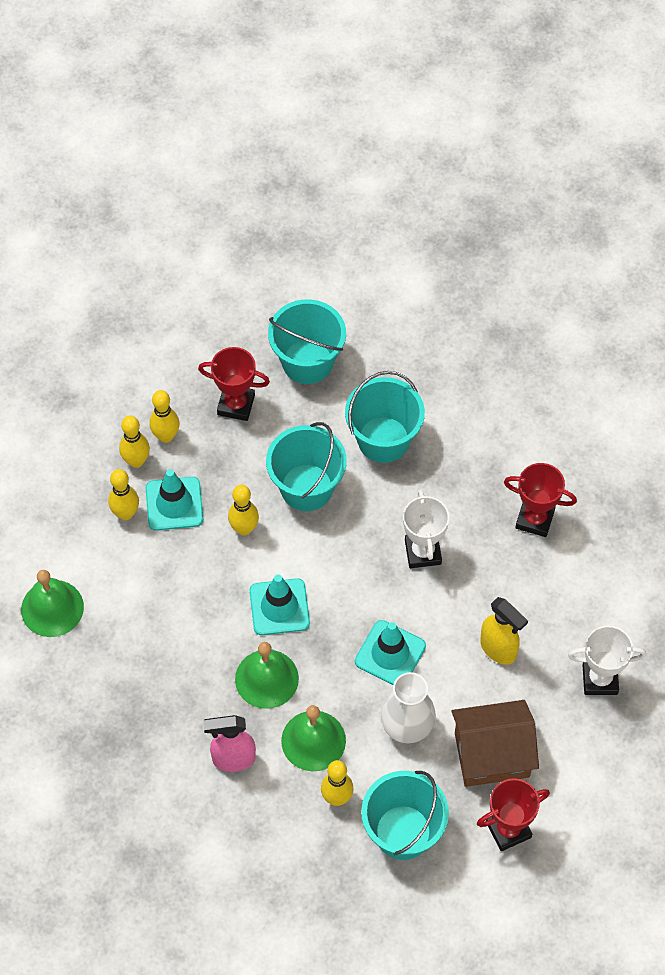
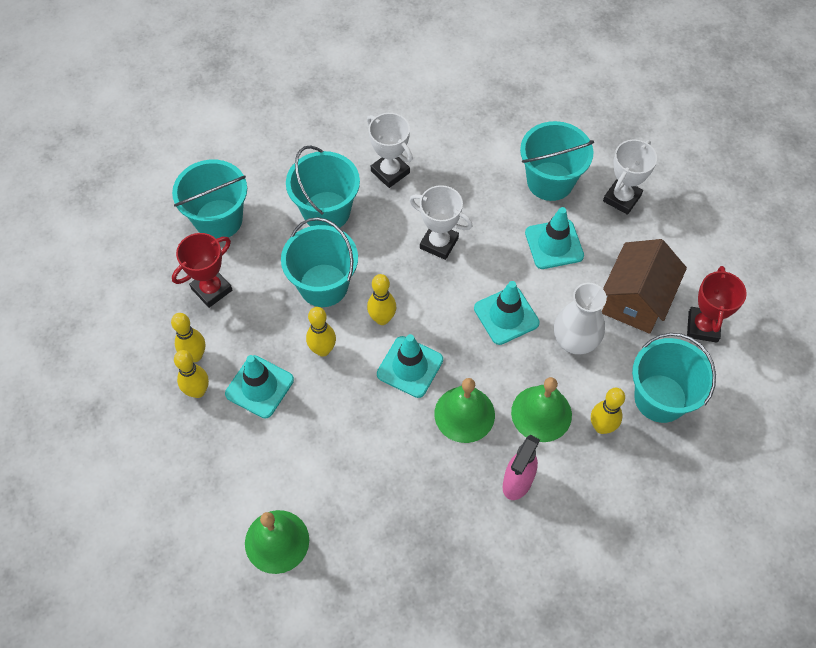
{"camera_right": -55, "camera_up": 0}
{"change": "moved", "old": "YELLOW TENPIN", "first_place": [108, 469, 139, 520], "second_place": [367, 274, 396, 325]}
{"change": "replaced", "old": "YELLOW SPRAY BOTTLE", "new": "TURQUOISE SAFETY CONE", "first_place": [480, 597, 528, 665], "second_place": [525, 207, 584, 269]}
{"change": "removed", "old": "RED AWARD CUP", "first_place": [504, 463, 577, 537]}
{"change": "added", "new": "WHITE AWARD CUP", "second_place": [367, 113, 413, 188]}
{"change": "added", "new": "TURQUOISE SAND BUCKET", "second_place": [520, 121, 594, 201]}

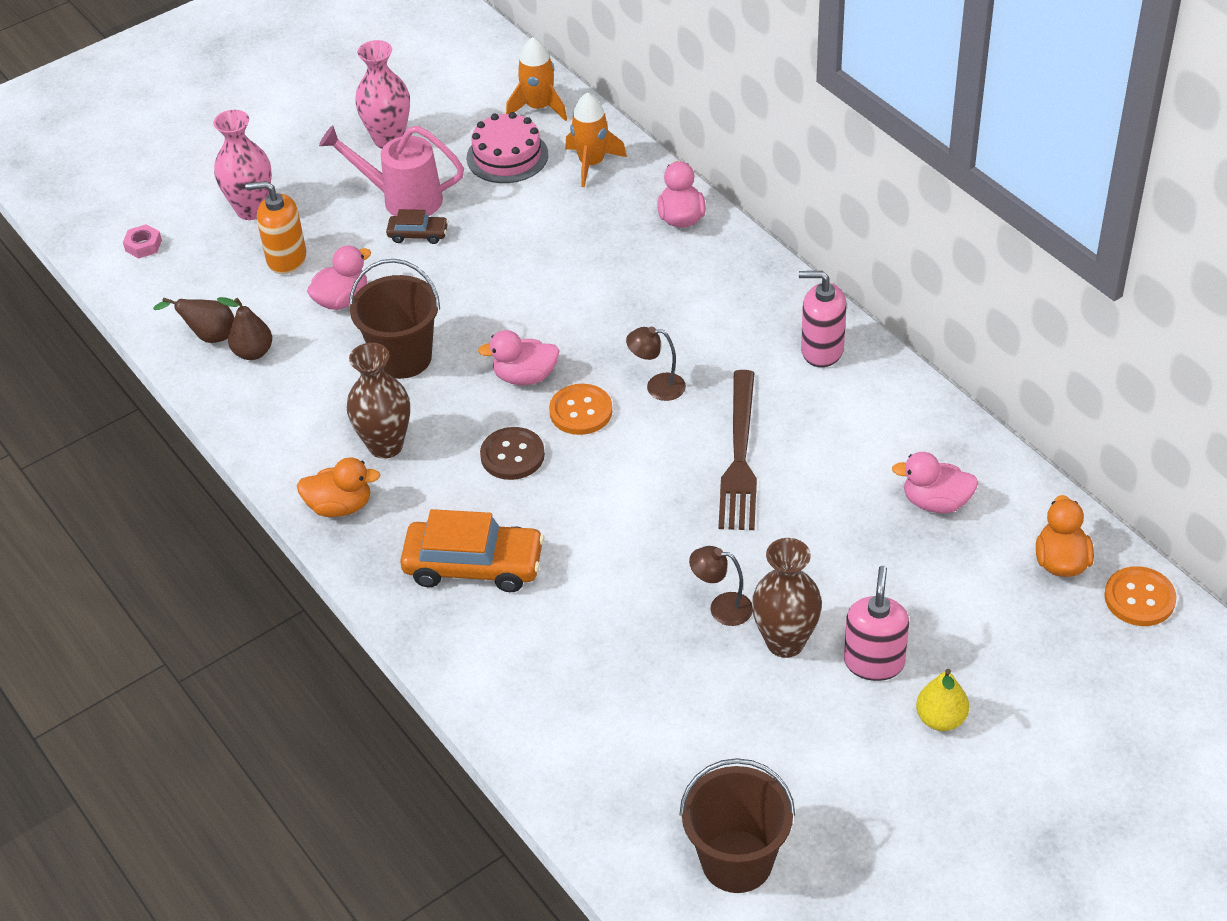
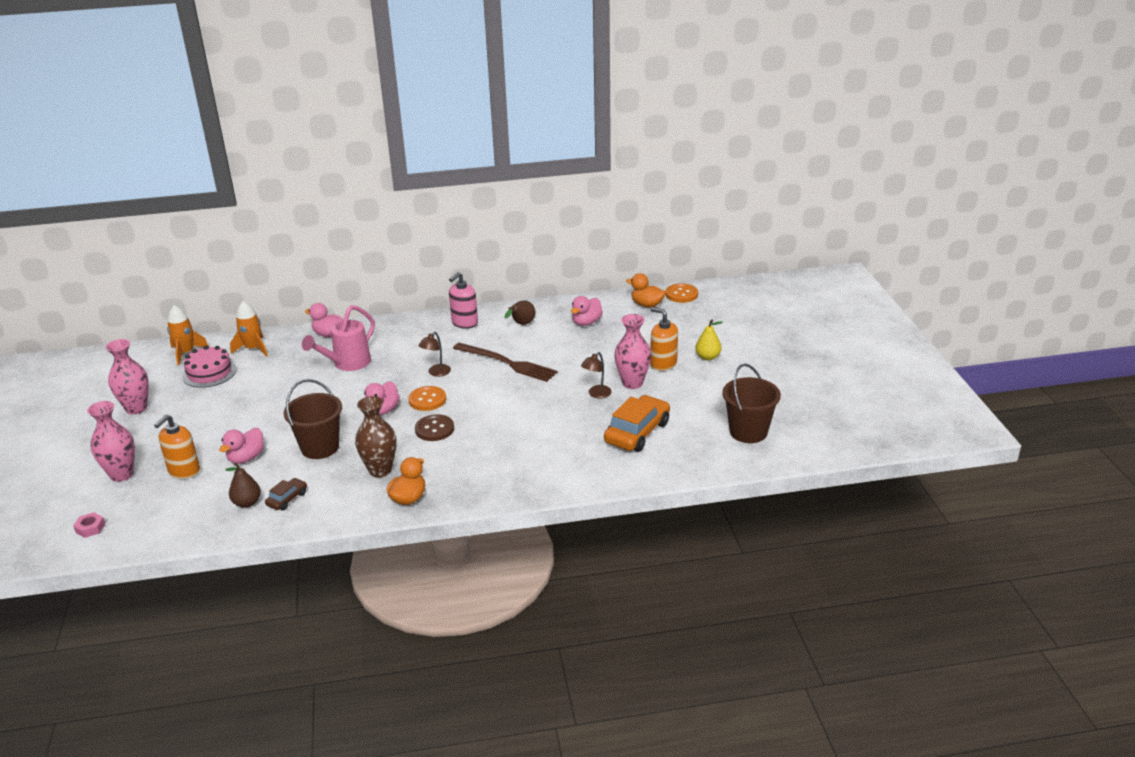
{"camera_right": -65, "camera_up": -15}
{"change": "moved", "old": "BROWN TOY PEAR", "first_place": [153, 297, 234, 343], "second_place": [505, 301, 535, 325]}
{"change": "turned", "old": "ROSY RUBBER DUCK", "first_place": [307, 246, 371, 310], "second_place": [219, 428, 264, 464], "degrees": -135}
{"change": "moved", "old": "ROSY WATERING POT", "first_place": [319, 125, 464, 216], "second_place": [302, 305, 375, 371]}
{"change": "moved", "old": "BROWN AUTOMOBILE", "first_place": [386, 209, 448, 244], "second_place": [265, 478, 307, 510]}
{"change": "moved", "old": "ORANGE-COLOURED AUTOMOBILE", "first_place": [400, 509, 545, 592], "second_place": [604, 395, 670, 452]}
{"change": "recoloured", "old": "BROWN VASE", "new": "ROSY VASE", "first_place": [752, 538, 822, 658], "second_place": [614, 314, 651, 389]}
{"change": "recoloured", "old": "ROSY SOAP DISPENSER", "new": "ORANGE-COLOURED SOAP DISPENSER", "first_place": [844, 566, 909, 681], "second_place": [650, 307, 678, 371]}

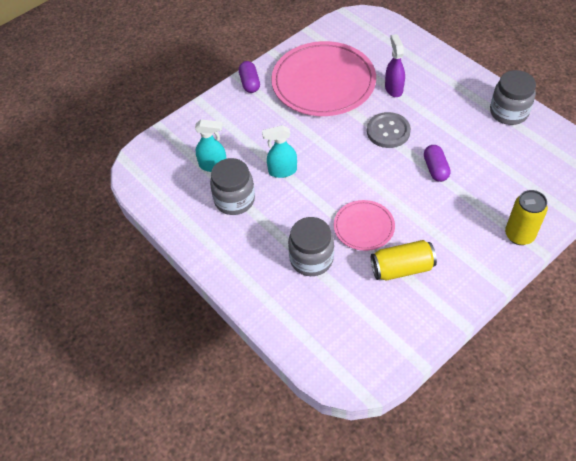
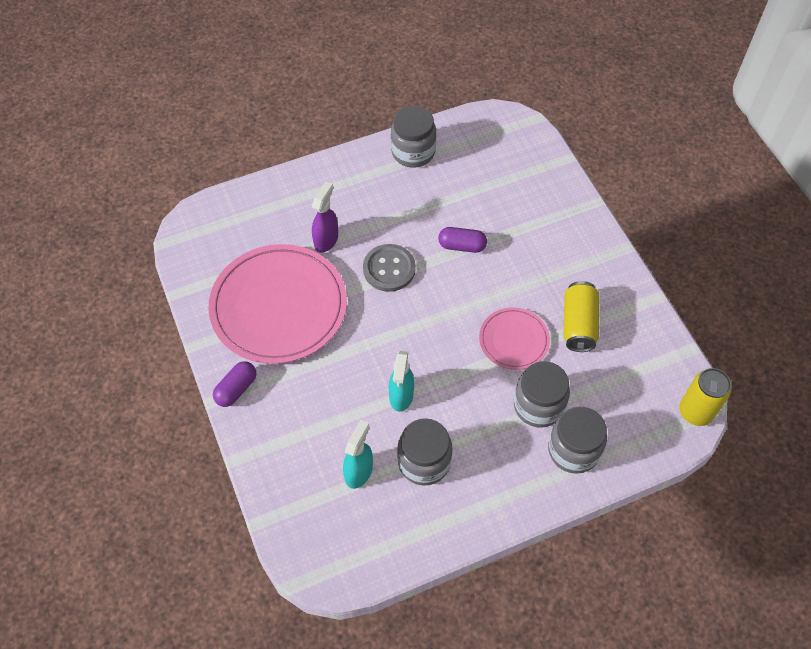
{"camera_right": -75, "camera_up": 5}
{"change": "turned", "old": "ROYAL PURPLE CAPSULE", "first_place": [239, 61, 260, 93], "second_place": [213, 361, 256, 407], "degrees": -60}
{"change": "turned", "old": "ROYAL PURPLE SPRAY BOTTLE", "first_place": [385, 34, 405, 97], "second_place": [312, 181, 338, 252], "degrees": 105}
{"change": "moved", "old": "YELLOW CAN", "first_place": [505, 190, 548, 245], "second_place": [680, 368, 731, 426]}
{"change": "added", "new": "GREY JAM JAR", "second_place": [548, 407, 607, 474]}

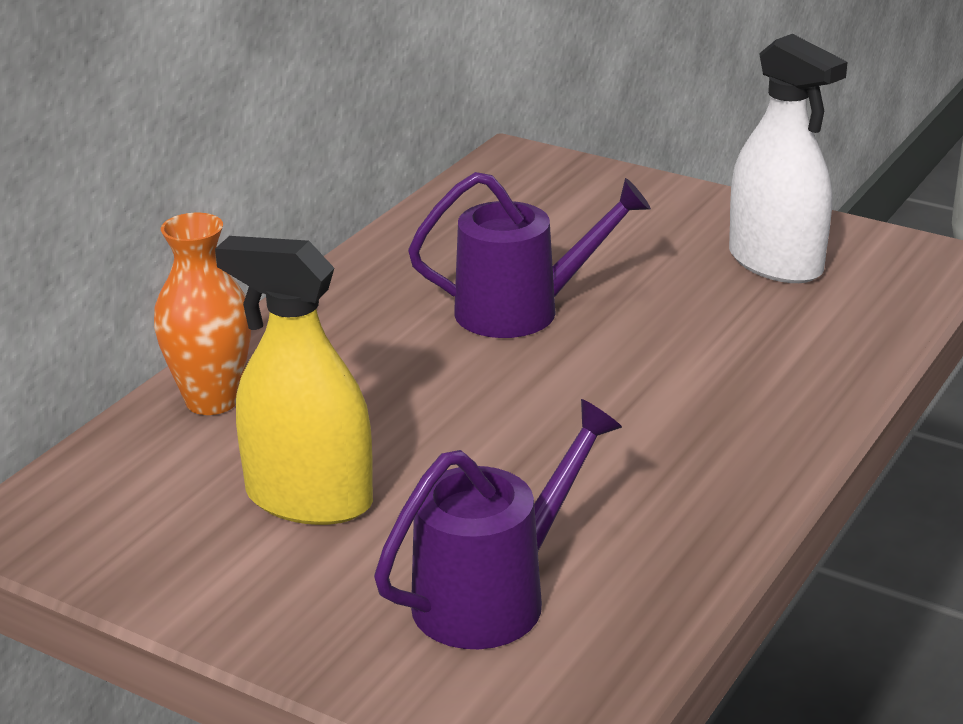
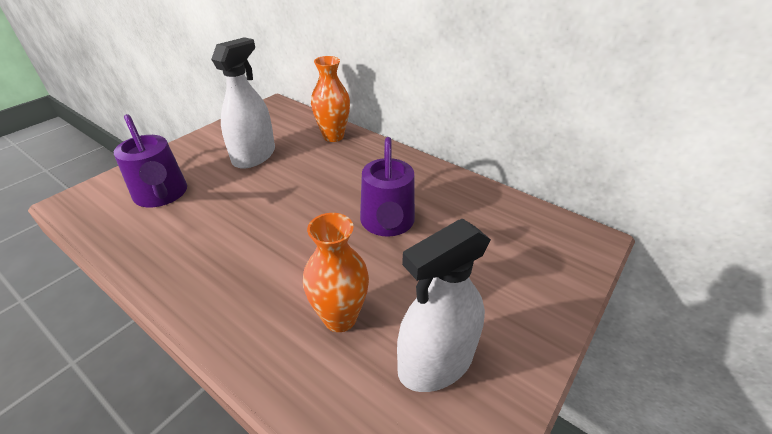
{"camera_right": 95, "camera_up": 10}
{"change": "recoloured", "old": "YELLOW SPRAY BOTTLE", "new": "WHITE SPRAY BOTTLE", "first_place": [215, 236, 373, 525], "second_place": [211, 37, 275, 169]}
{"change": "added", "new": "ORANGE-COLOURED VASE", "second_place": [303, 213, 369, 332]}

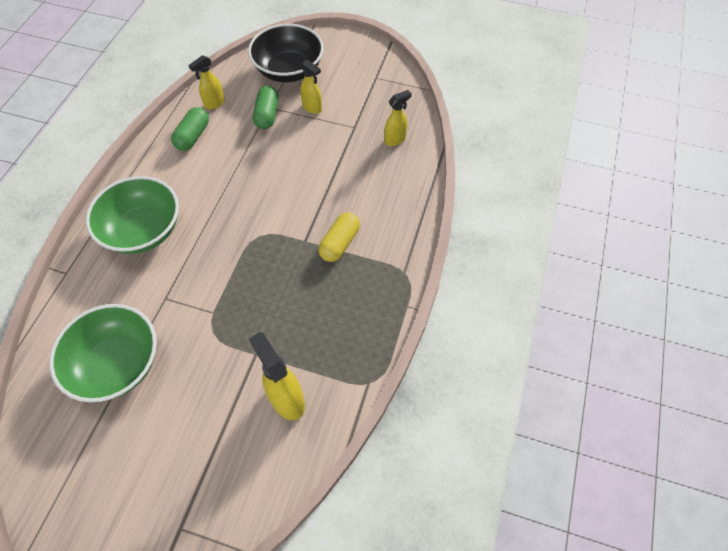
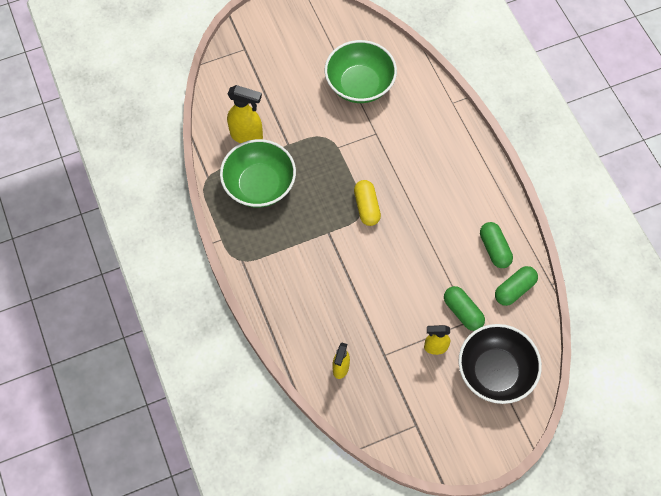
{"camera_right": 140, "camera_up": 5}
{"change": "moved", "old": "GREEN SERVING BOWL", "first_place": [86, 176, 179, 254], "second_place": [220, 139, 296, 207]}
{"change": "replaced", "old": "YELLOW SPRAY BOTTLE", "new": "GREEN CAPSULE", "first_place": [188, 55, 225, 110], "second_place": [495, 266, 538, 306]}
{"change": "moved", "old": "YELLOW CAPSULE", "first_place": [318, 212, 360, 262], "second_place": [354, 180, 381, 226]}

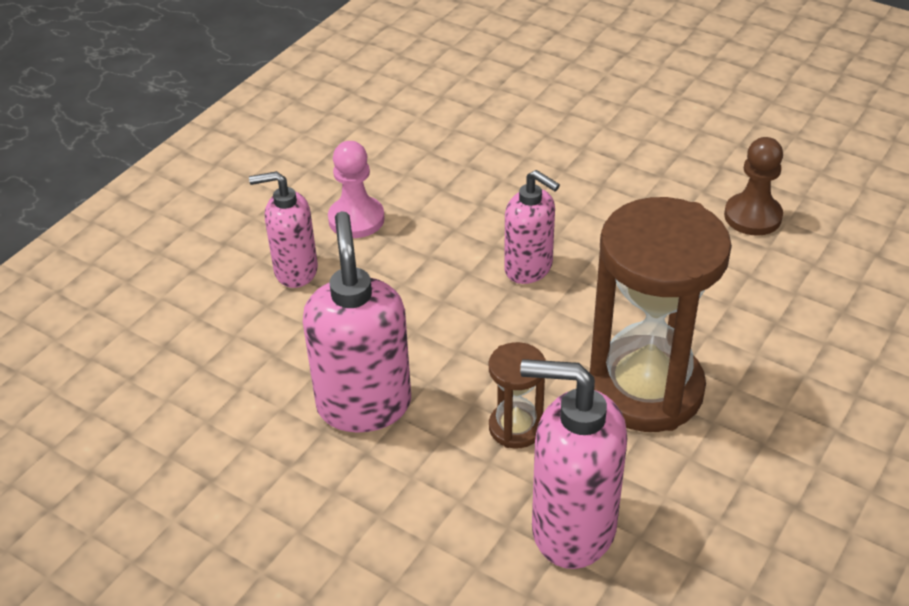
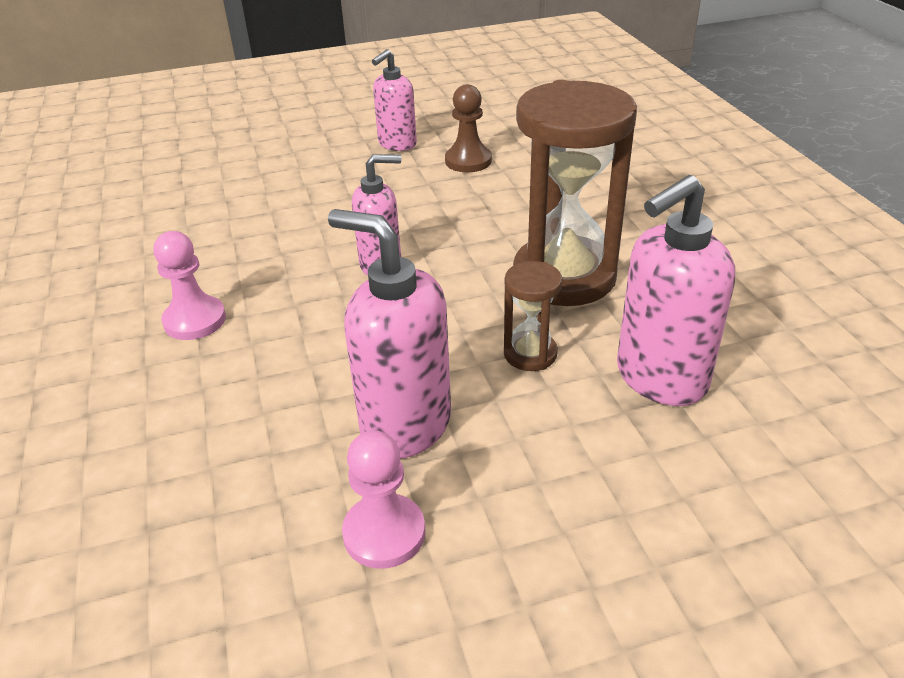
{"camera_right": -50, "camera_up": -5}
{"change": "moved", "old": "ROSY SOAP DISPENSER", "first_place": [249, 171, 318, 288], "second_place": [372, 49, 417, 151]}
{"change": "added", "new": "ROSY GAME PAWN", "second_place": [342, 430, 425, 569]}

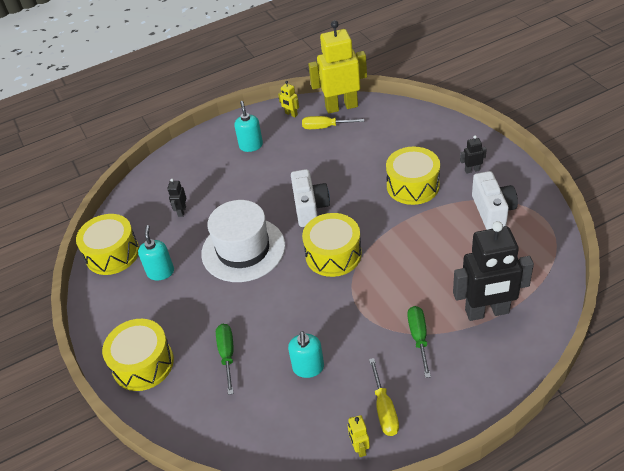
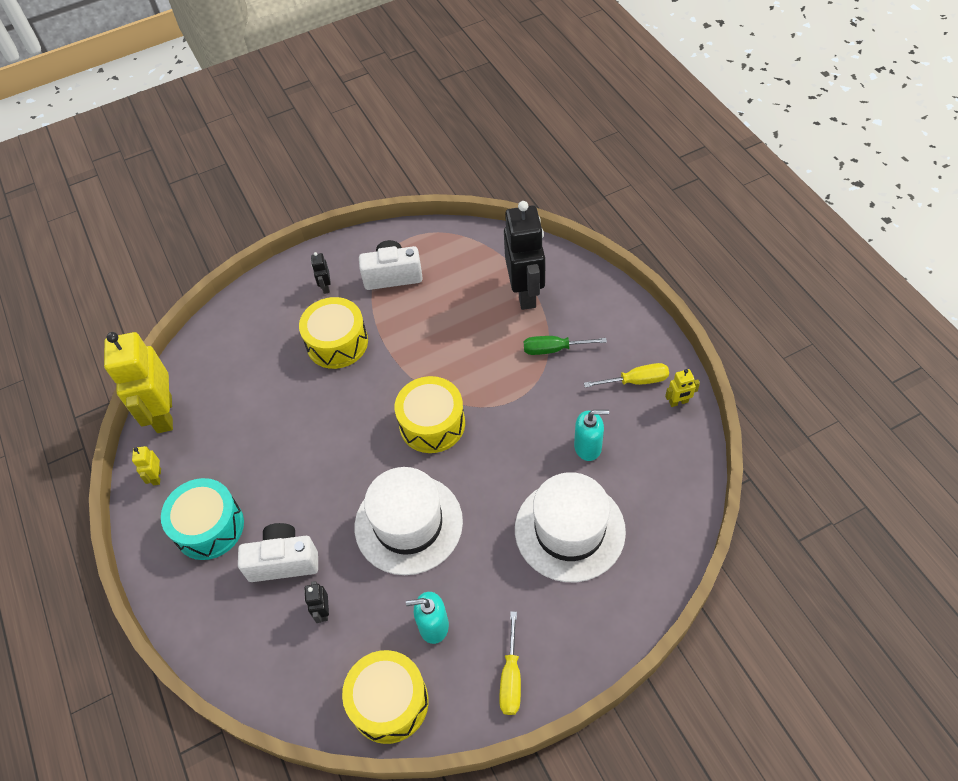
{"camera_right": -90, "camera_up": 10}
{"change": "removed", "old": "YELLOW DRUM", "first_place": [102, 319, 174, 391]}
{"change": "turned", "old": "BLACK TOY ROBOT", "first_place": [167, 178, 187, 217], "second_place": [304, 581, 329, 623], "degrees": 75}
{"change": "replaced", "old": "GREEN SCREWDRIVER", "new": "WHITE HAT", "first_place": [216, 324, 234, 395], "second_place": [515, 472, 626, 582]}
{"change": "replaced", "old": "TURQUOISE SOAP DISPENSER", "new": "TURQUOISE DRUM", "first_place": [235, 101, 263, 152], "second_place": [161, 478, 244, 560]}
{"change": "turned", "old": "YELLOW TOY ROBOT", "first_place": [278, 81, 299, 117], "second_place": [132, 446, 161, 485], "degrees": 135}
{"change": "moved", "old": "WHITE COMPACT CAMERA", "first_place": [291, 169, 330, 227], "second_place": [238, 523, 318, 582]}
{"change": "moved", "old": "YELLOW SCREWDRIVER", "first_place": [302, 116, 364, 129], "second_place": [499, 611, 521, 715]}

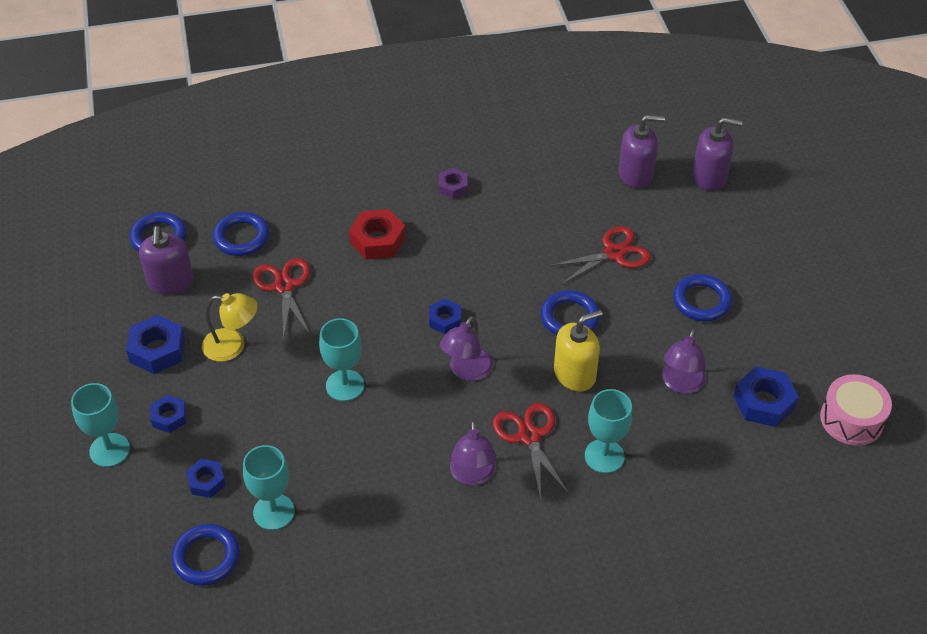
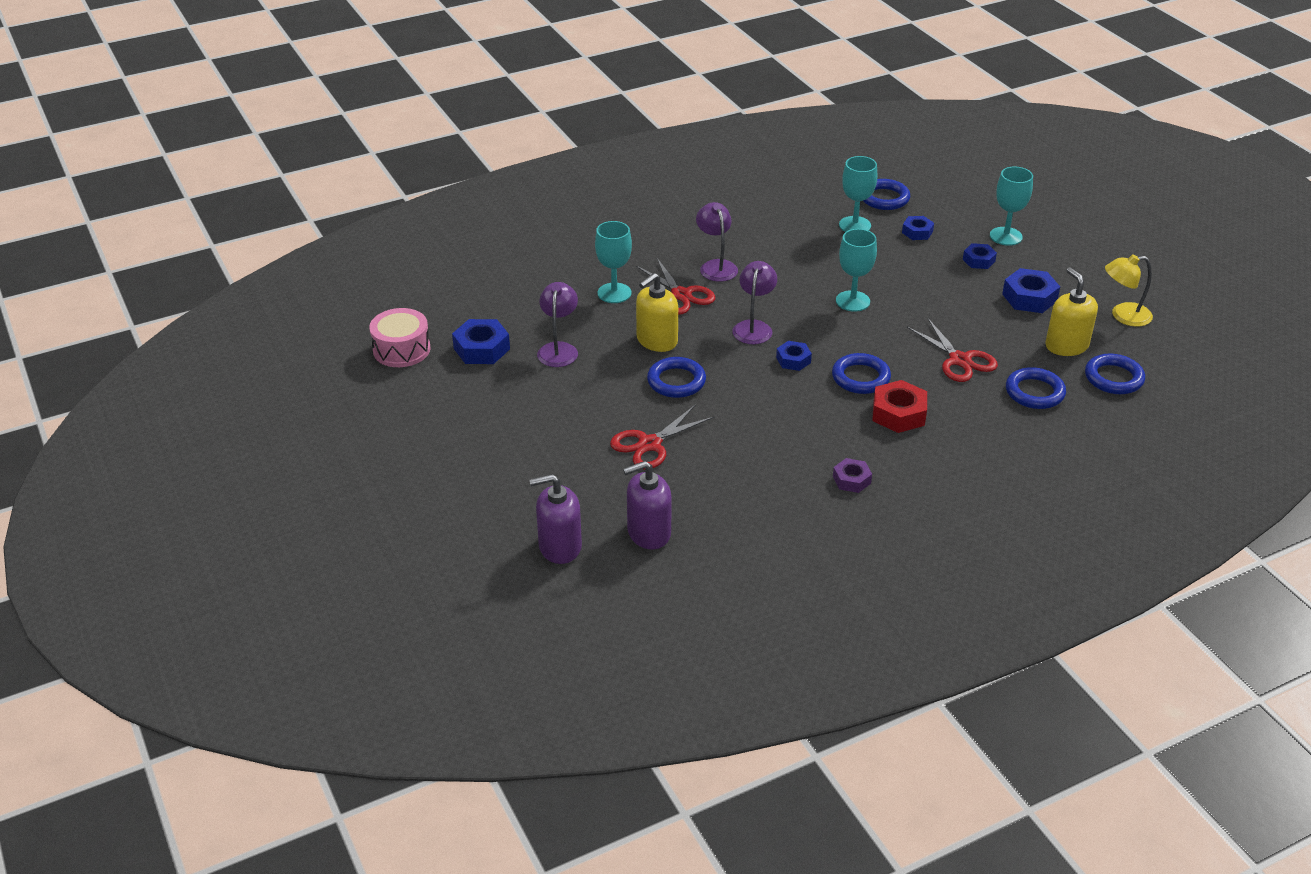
{"camera_right": 165, "camera_up": -10}
{"change": "recoloured", "old": "ROYAL PURPLE SOAP DISPENSER", "new": "YELLOW SOAP DISPENSER", "first_place": [139, 226, 194, 295], "second_place": [1045, 268, 1098, 356]}
{"change": "moved", "old": "YELLOW READING LAMP", "first_place": [202, 293, 258, 362], "second_place": [1105, 254, 1153, 326]}
{"change": "moved", "old": "ROYAL BLUE RING", "first_place": [673, 274, 732, 321], "second_place": [832, 353, 891, 394]}

